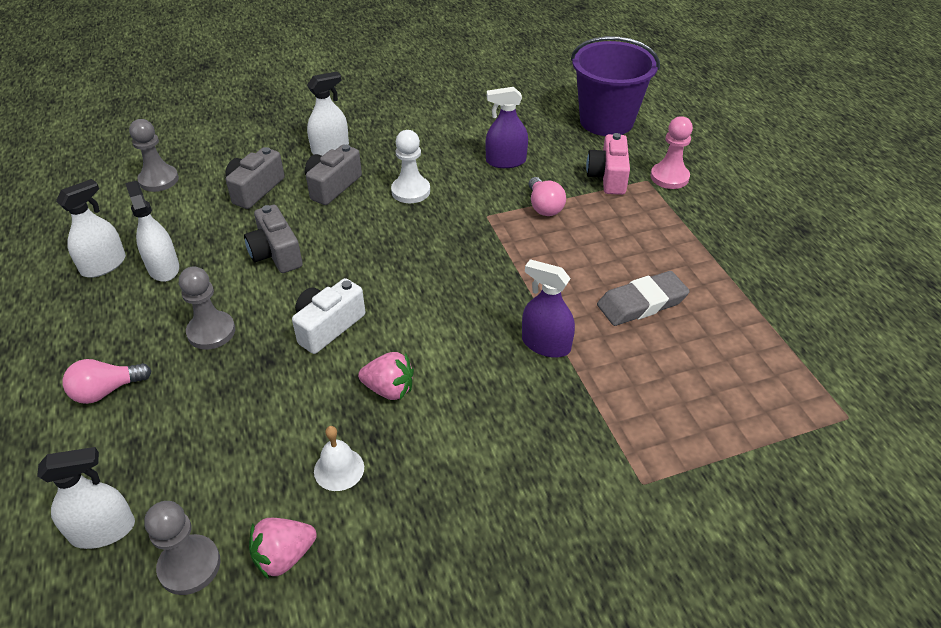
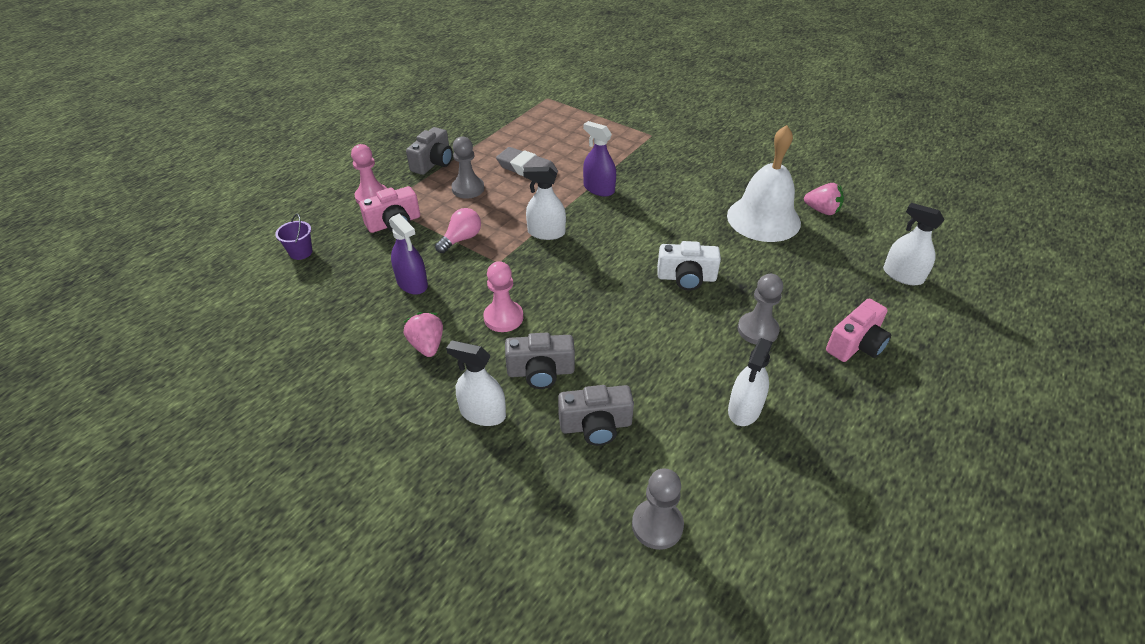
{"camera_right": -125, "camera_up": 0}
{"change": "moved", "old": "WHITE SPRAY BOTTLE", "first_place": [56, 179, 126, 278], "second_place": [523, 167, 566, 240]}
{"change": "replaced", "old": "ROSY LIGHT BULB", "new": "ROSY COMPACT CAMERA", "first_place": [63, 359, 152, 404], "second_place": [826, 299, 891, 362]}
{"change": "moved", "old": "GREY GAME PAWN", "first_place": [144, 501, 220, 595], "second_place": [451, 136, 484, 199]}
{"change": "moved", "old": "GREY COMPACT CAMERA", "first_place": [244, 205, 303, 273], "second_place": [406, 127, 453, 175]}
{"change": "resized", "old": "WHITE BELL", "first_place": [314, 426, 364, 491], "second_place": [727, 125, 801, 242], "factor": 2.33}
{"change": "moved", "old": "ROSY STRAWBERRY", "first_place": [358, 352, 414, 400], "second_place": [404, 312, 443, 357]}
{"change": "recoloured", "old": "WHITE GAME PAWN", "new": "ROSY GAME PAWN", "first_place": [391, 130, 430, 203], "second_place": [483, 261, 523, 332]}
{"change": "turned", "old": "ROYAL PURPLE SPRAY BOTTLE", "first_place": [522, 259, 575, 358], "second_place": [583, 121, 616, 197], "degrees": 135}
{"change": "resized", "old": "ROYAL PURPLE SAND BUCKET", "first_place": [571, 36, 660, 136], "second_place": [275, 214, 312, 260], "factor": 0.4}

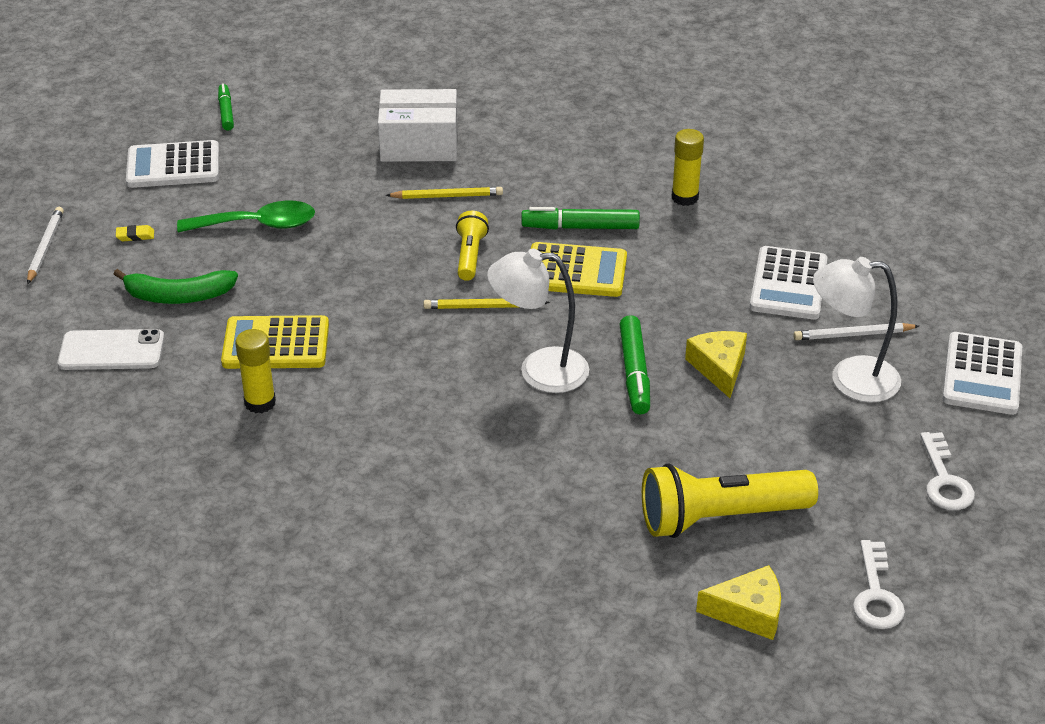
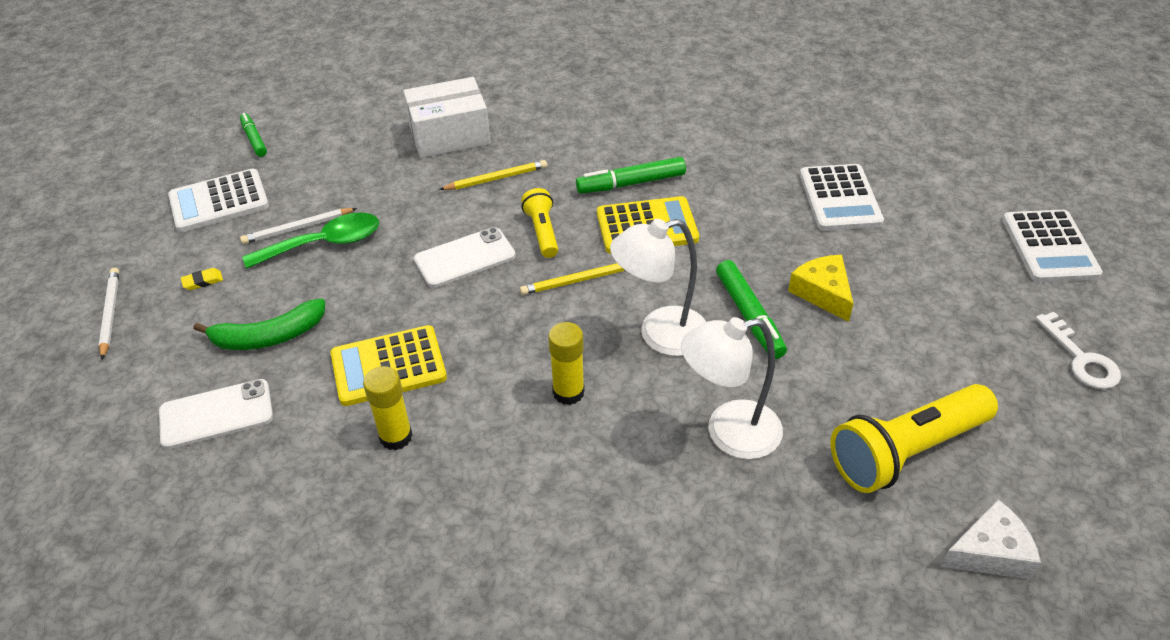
{"camera_right": -15, "camera_up": 5}
{"change": "moved", "old": "YELLOW GLUE STICK", "first_place": [672, 129, 704, 206], "second_place": [548, 322, 585, 405]}
{"change": "recoloured", "old": "YELLOW PIECE OF CHEESE", "new": "WHITE PIECE OF CHEESE", "first_place": [696, 565, 781, 640], "second_place": [941, 499, 1041, 580]}
{"change": "moved", "old": "WHITE PENCIL", "first_place": [793, 323, 919, 340], "second_place": [240, 208, 357, 244]}
{"change": "moved", "old": "WHITE READING LAMP", "first_place": [813, 257, 901, 402], "second_place": [681, 317, 783, 459]}
{"change": "removed", "old": "WHITE LATCHKEY", "first_place": [853, 540, 905, 629]}
{"change": "added", "new": "WHITE MOBILE PHONE", "second_place": [414, 227, 516, 288]}

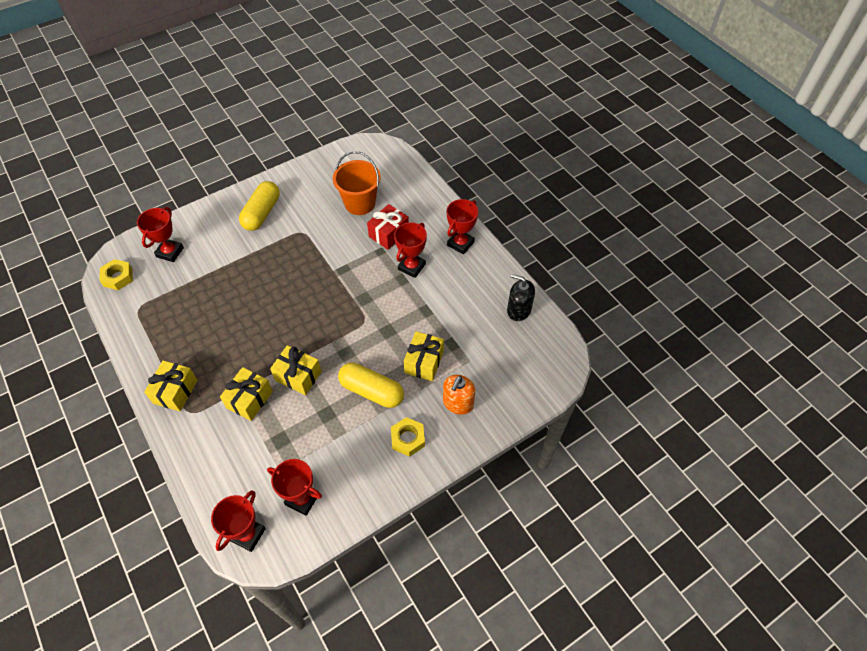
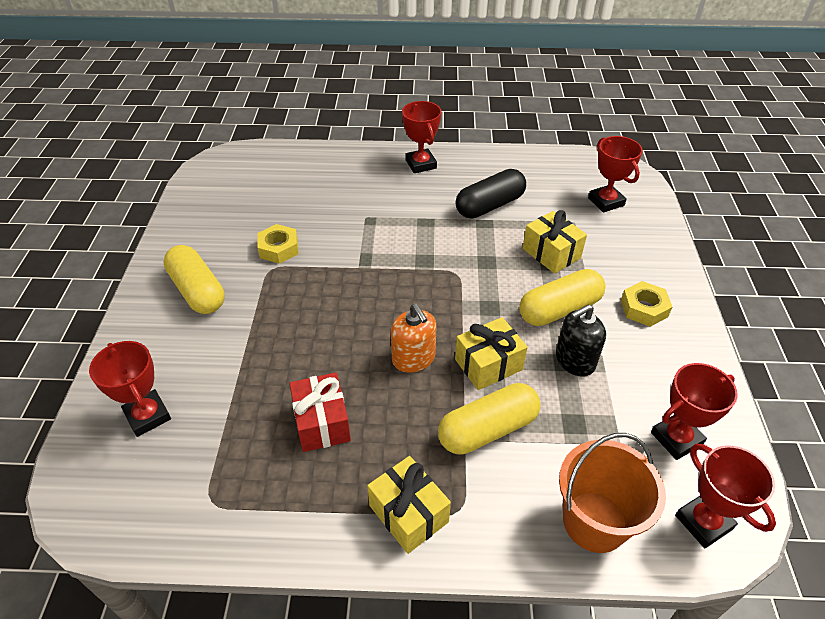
{"camera_right": -55, "camera_up": -10}
{"change": "moved", "old": "YELLOW NUT", "first_place": [99, 259, 133, 290], "second_place": [257, 224, 299, 264]}
{"change": "replaced", "old": "YELLOW GIFT", "new": "YELLOW CAPSULE", "first_place": [220, 367, 273, 421], "second_place": [438, 383, 541, 455]}
{"change": "moved", "old": "ORANGE-COLOURED SAND BUCKET", "first_place": [333, 151, 381, 215], "second_place": [559, 433, 666, 553]}
{"change": "moved", "old": "RED GIFT", "first_place": [367, 204, 409, 250], "second_place": [289, 372, 351, 452]}
{"change": "moved", "old": "RED AWARD CUP", "first_place": [394, 222, 427, 278], "second_place": [588, 136, 643, 213]}
{"change": "moved", "old": "ORANGE-COLOURED SOAP DISPENSER", "first_place": [443, 375, 475, 415], "second_place": [391, 304, 437, 373]}
{"change": "moved", "old": "BLACK SOAP DISPENSER", "first_place": [507, 274, 535, 321], "second_place": [556, 304, 606, 377]}
{"change": "added", "new": "BLACK CAPSULE", "second_place": [456, 169, 526, 219]}

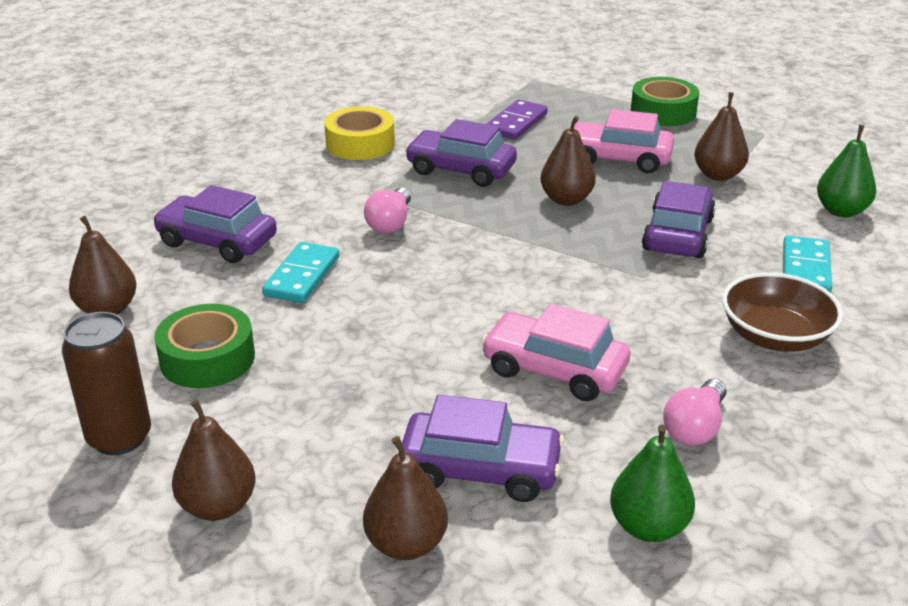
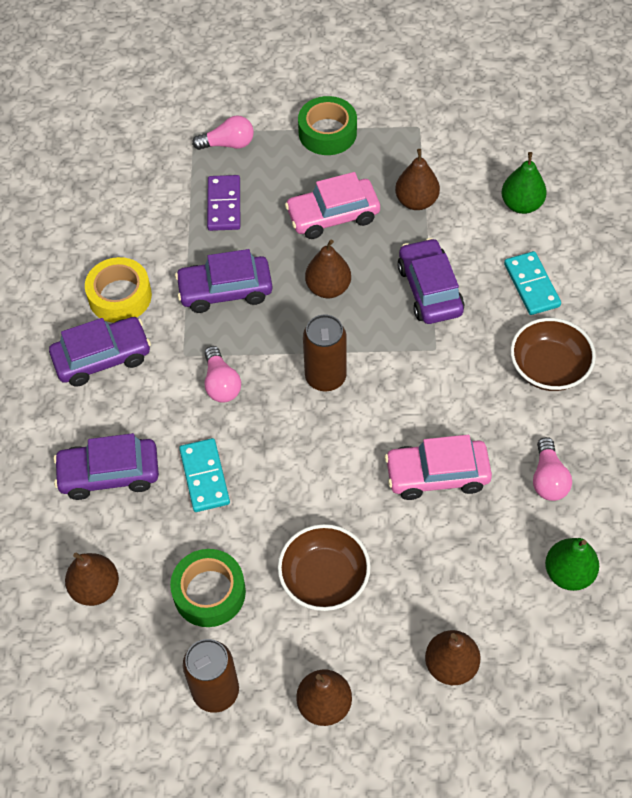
{"camera_right": -30, "camera_up": 25}
{"change": "moved", "old": "ROYAL PURPLE AUTOMOBILE", "first_place": [402, 395, 565, 502], "second_place": [49, 317, 151, 387]}
{"change": "added", "new": "ROSY LIGHT BULB", "second_place": [192, 116, 254, 150]}
{"change": "added", "new": "BROWN SERVING BOWL", "second_place": [278, 524, 371, 611]}
{"change": "added", "new": "BROWN CAN", "second_place": [303, 315, 347, 391]}

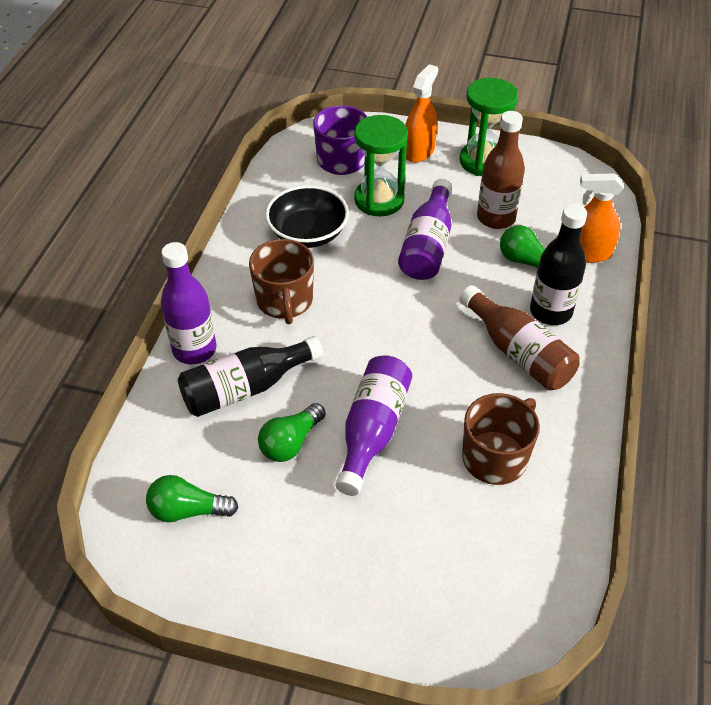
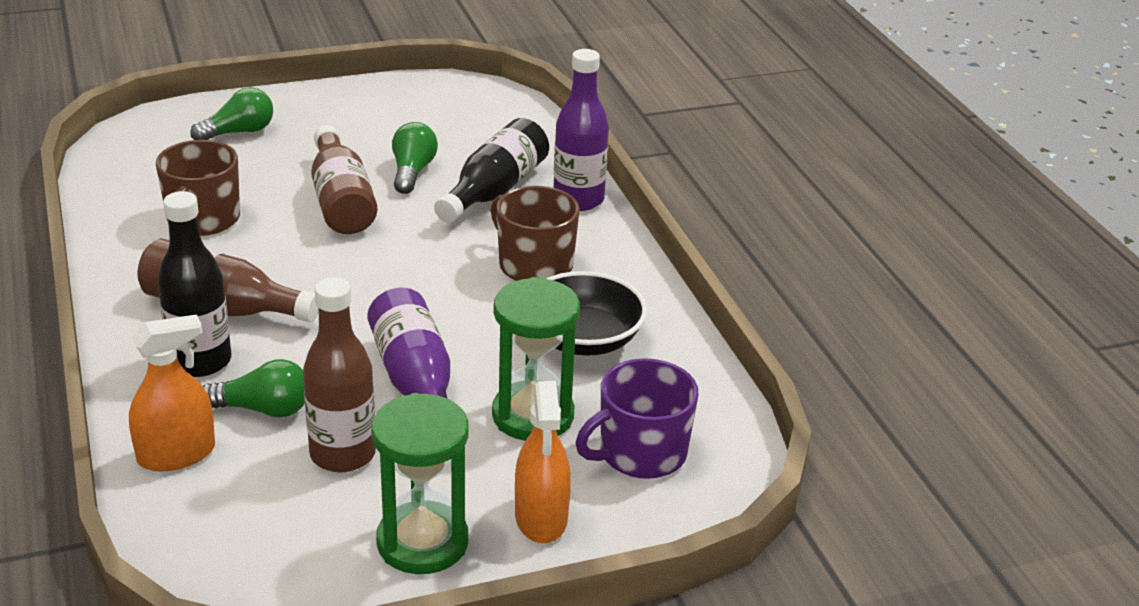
{"camera_right": 145, "camera_up": -15}
{"change": "moved", "old": "GREEN LIGHT BULB", "first_place": [146, 475, 239, 522], "second_place": [190, 87, 273, 140]}
{"change": "recoloured", "old": "ROYAL PURPLE DRINK BOTTLE", "new": "BROWN DRINK BOTTLE", "first_place": [335, 355, 412, 496], "second_place": [311, 125, 377, 234]}

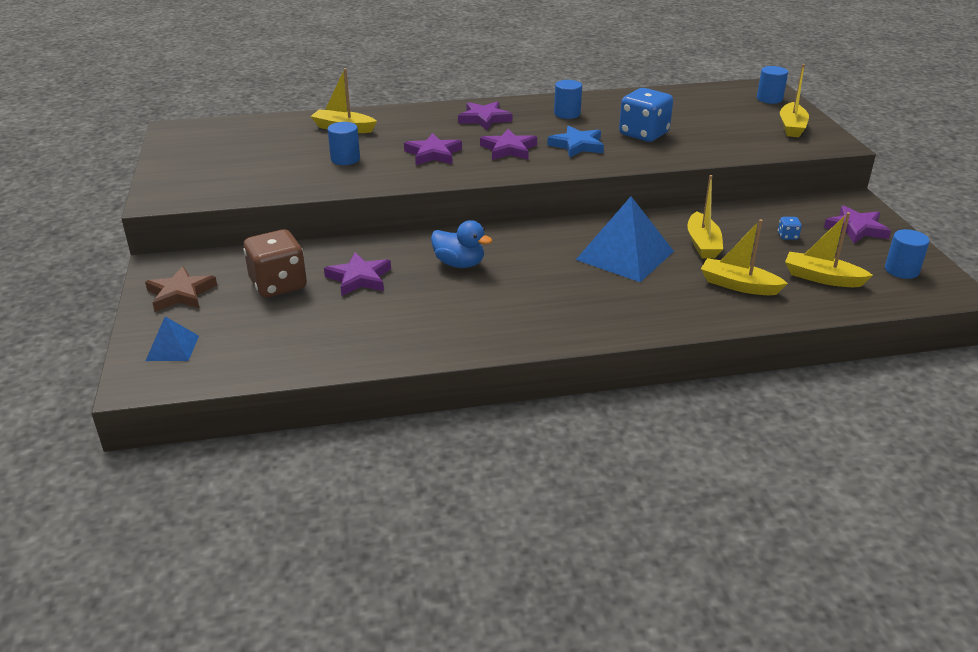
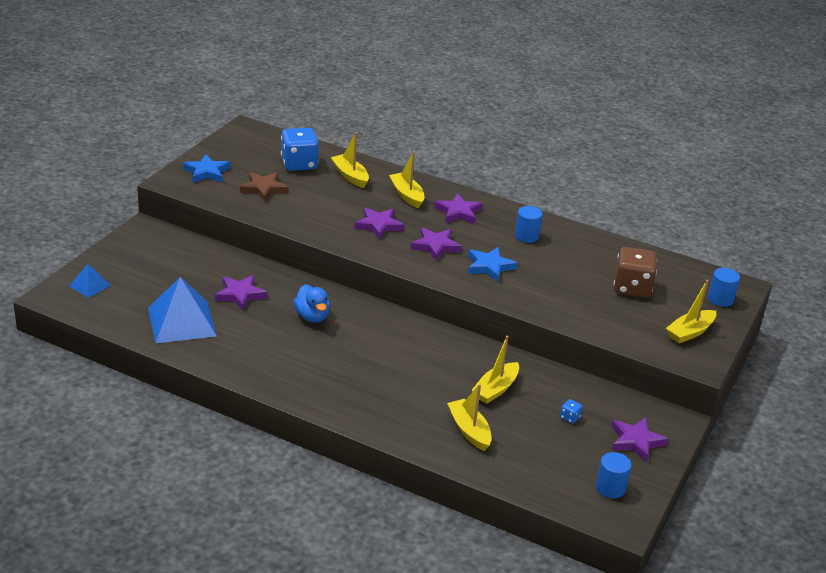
{"camera_right": 35, "camera_up": 0}
{"change": "moved", "old": "BROWN STAR", "first_place": [145, 266, 217, 312], "second_place": [240, 172, 289, 202]}
{"change": "moved", "old": "BROWN DIE", "first_place": [243, 229, 307, 298], "second_place": [614, 247, 657, 298]}
{"change": "removed", "old": "ROYAL BLUE CYLINDER SHAPE", "first_place": [328, 122, 360, 165]}
{"change": "moved", "old": "ROYAL BLUE PYRAMID", "first_place": [576, 196, 674, 282], "second_place": [148, 277, 217, 344]}
{"change": "moved", "old": "ROYAL BLUE DIE", "first_place": [619, 88, 673, 142], "second_place": [281, 128, 319, 171]}
{"change": "moved", "old": "YELLOW TOY BOAT", "first_place": [785, 212, 873, 287], "second_place": [389, 151, 424, 209]}
{"change": "added", "new": "ROYAL BLUE STAR", "second_place": [183, 154, 230, 183]}

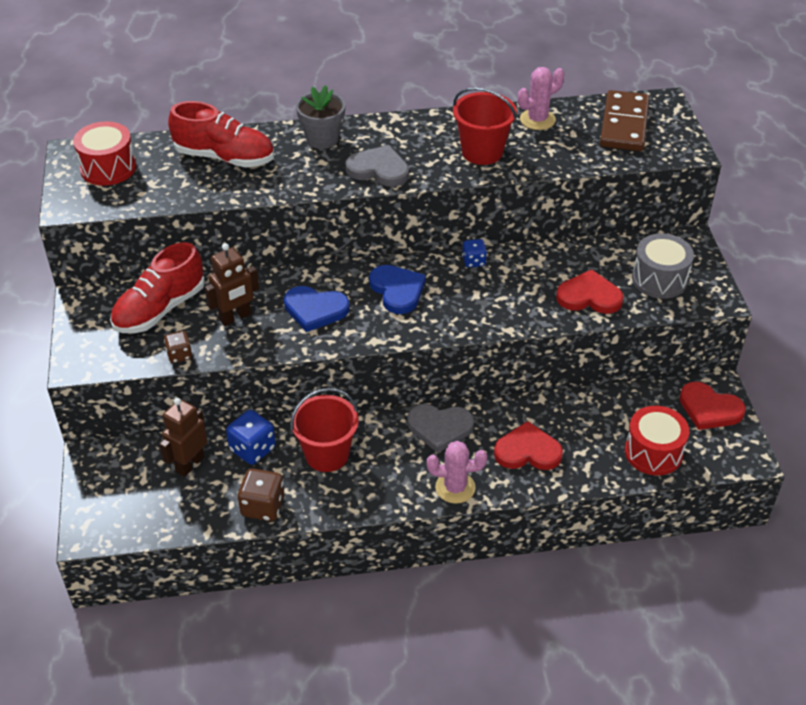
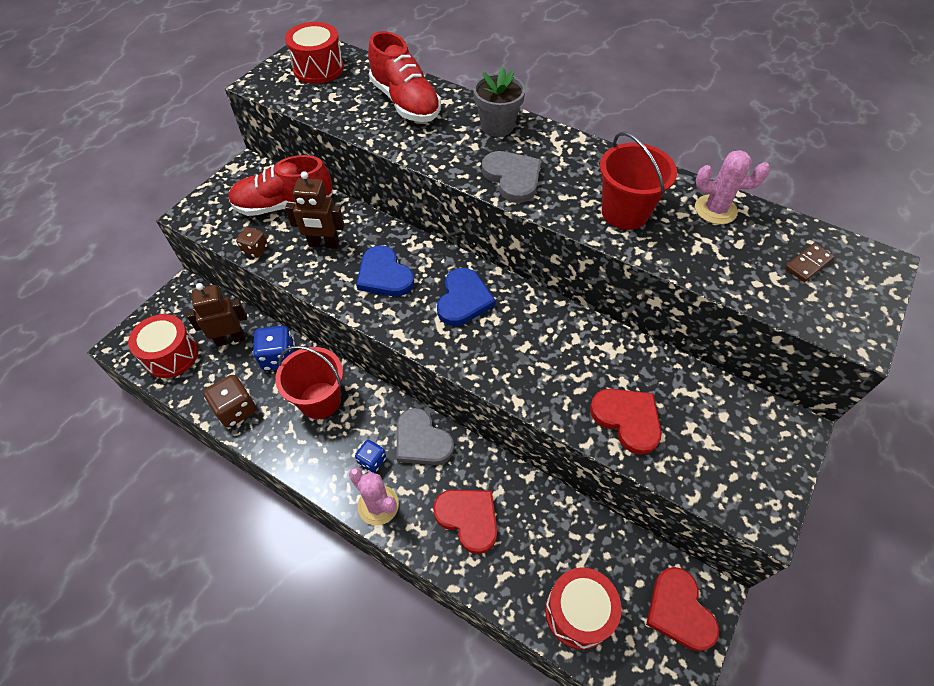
{"camera_right": 40, "camera_up": 10}
{"change": "moved", "old": "ROYAL BLUE DIE", "first_place": [462, 239, 487, 268], "second_place": [355, 440, 386, 473]}
{"change": "resized", "old": "BROWN DOMINO PIECE", "first_place": [600, 90, 650, 151], "second_place": [785, 243, 835, 282], "factor": 0.45}
{"change": "removed", "old": "GREY DRUM", "first_place": [632, 233, 694, 299]}
{"change": "added", "new": "RED DRUM", "second_place": [128, 314, 198, 378]}

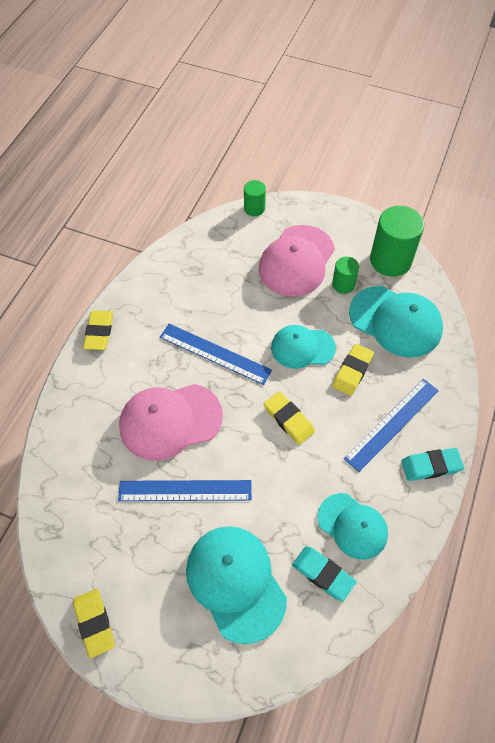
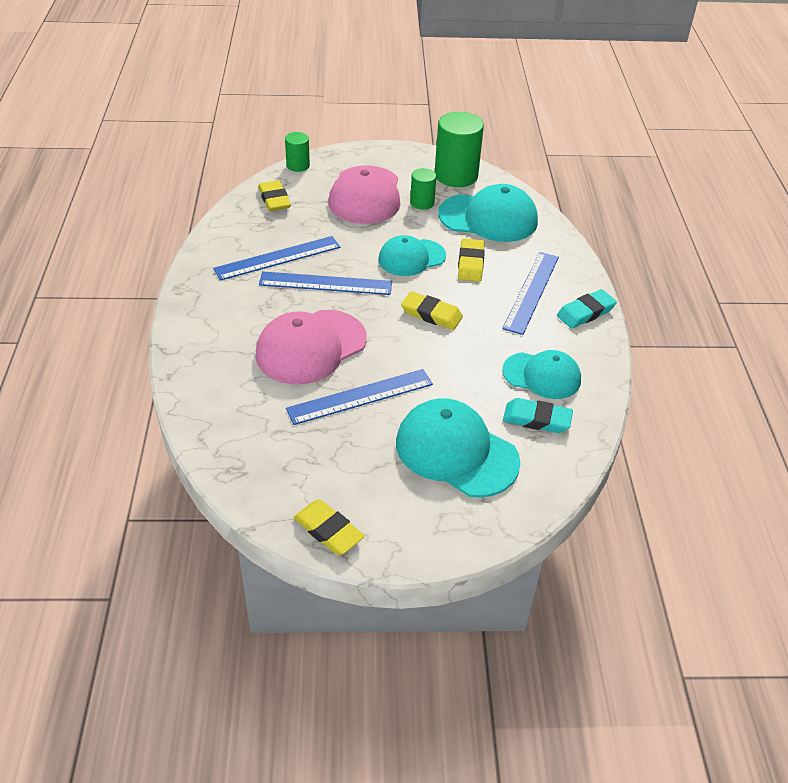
{"camera_right": -25, "camera_up": -15}
{"change": "moved", "old": "YELLOW GUM ERASER", "first_place": [83, 310, 113, 350], "second_place": [258, 180, 291, 211]}
{"change": "added", "new": "ROYAL BLUE STRAIGHTEDGE", "second_place": [213, 236, 340, 281]}

